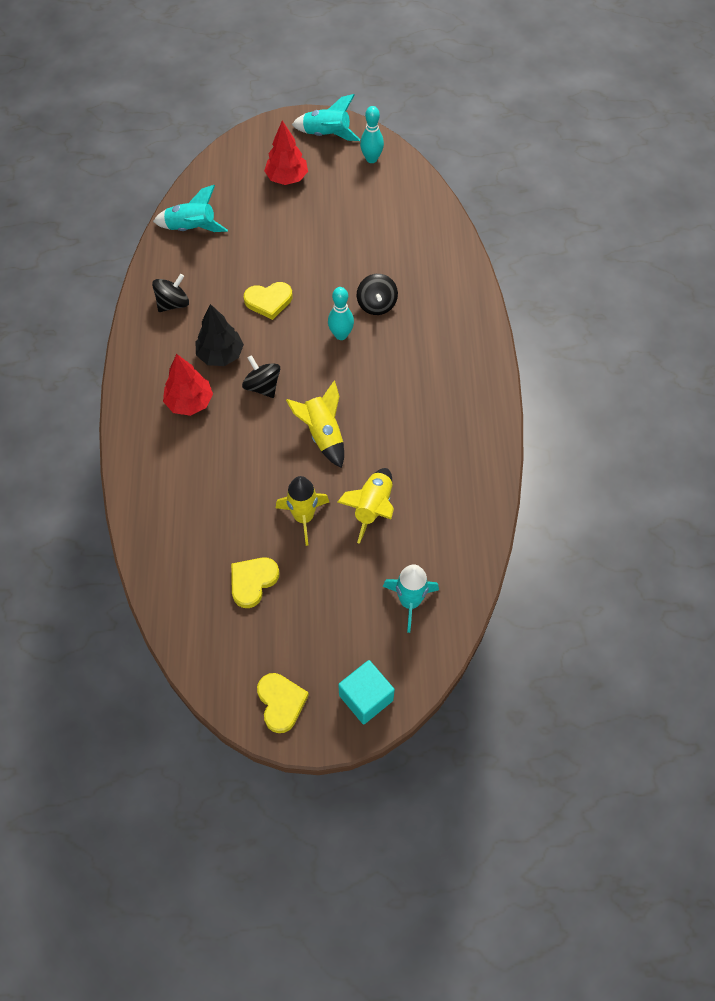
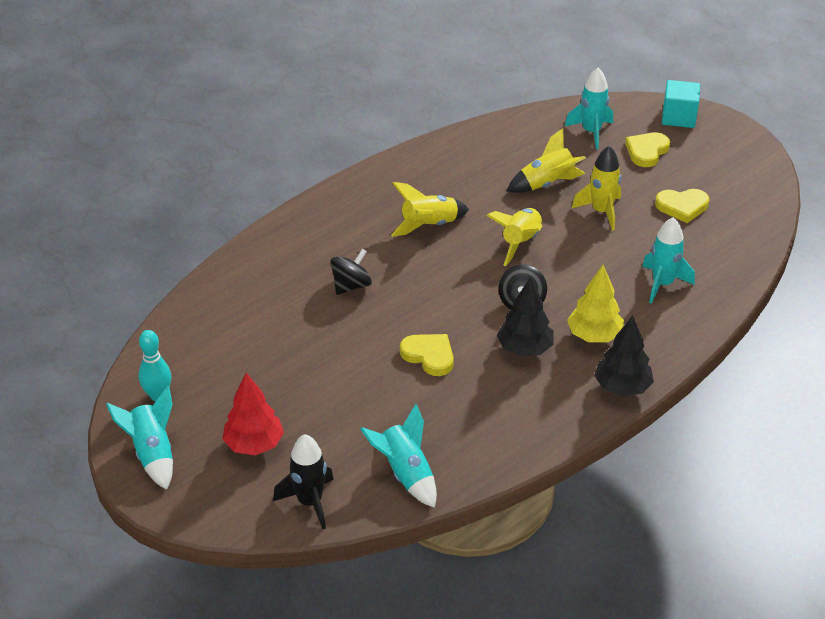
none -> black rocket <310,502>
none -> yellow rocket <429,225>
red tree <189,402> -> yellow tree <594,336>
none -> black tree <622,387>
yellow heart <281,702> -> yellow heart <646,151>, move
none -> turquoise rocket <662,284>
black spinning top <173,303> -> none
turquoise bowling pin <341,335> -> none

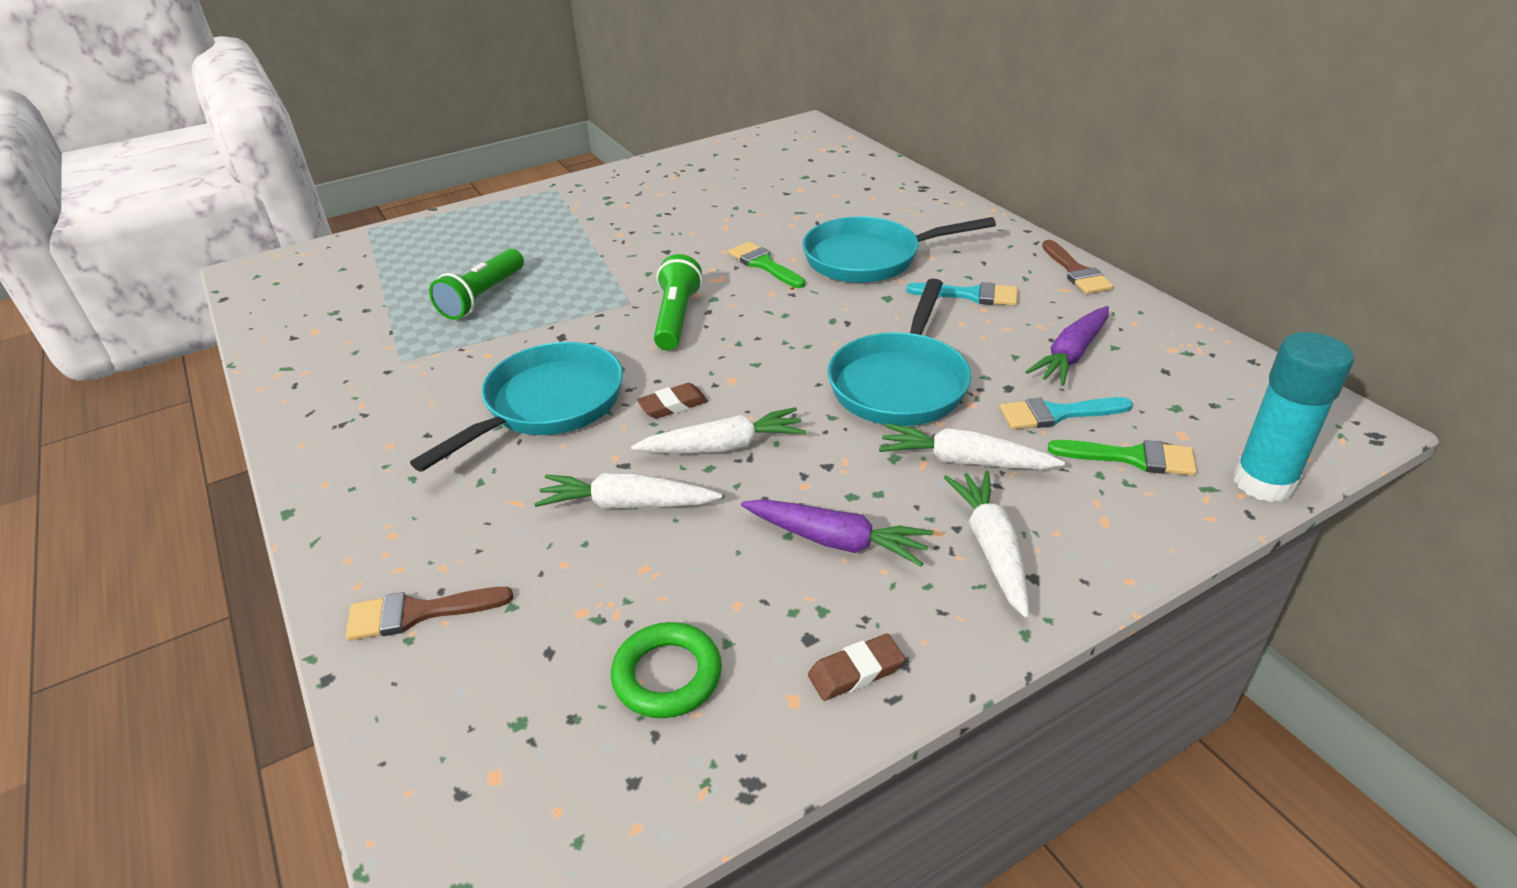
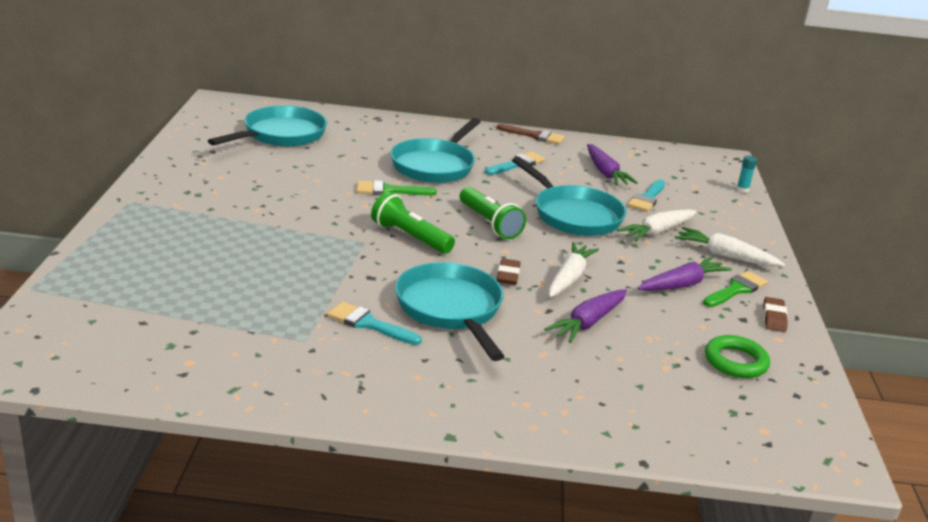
none -> turquoise pan <280,135>
none -> turquoise brush <368,324>
green flashlight <482,297> -> green flashlight <489,223>, move
white carrot <627,504> -> purple carrot <588,323>
green brush <1132,458> -> green brush <736,289>, move
turquoise glue stick <1263,482> -> turquoise glue stick <742,190>, x0.43
brown brush <418,613> -> none

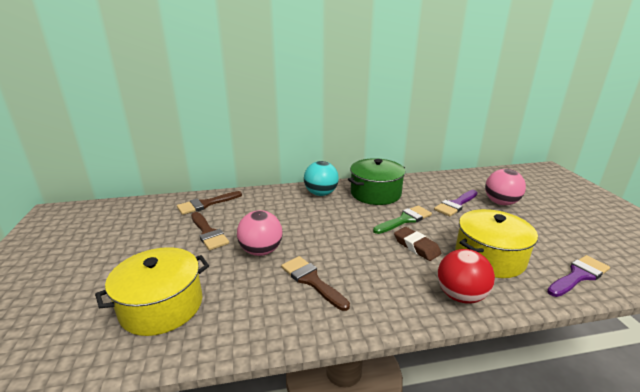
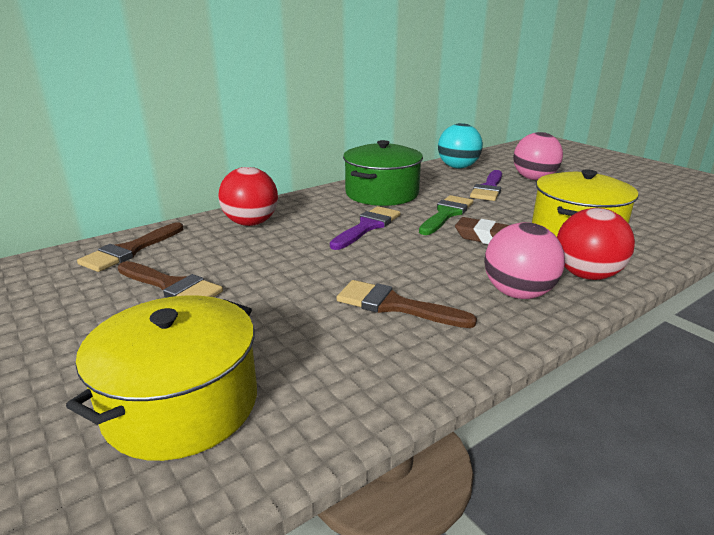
none -> red ball <251,223>
purple brush <578,276> -> purple brush <367,226>, move
turquoise ball <321,193> -> turquoise ball <458,167>, move
pink ball <261,251> -> pink ball <518,293>, move

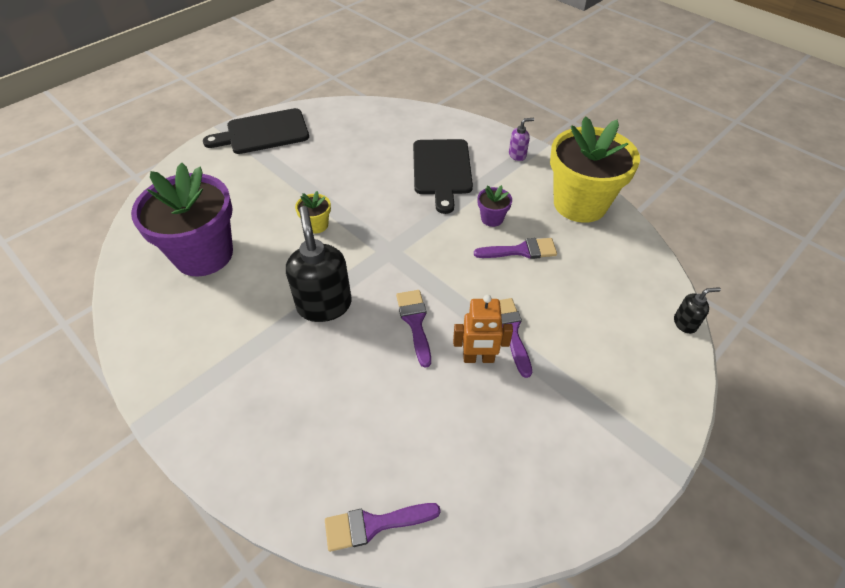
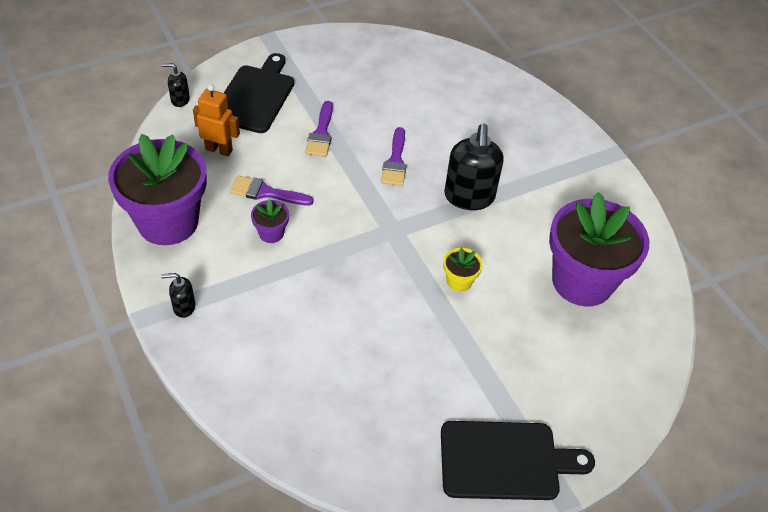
yellow flower pot <580,204> -> purple flower pot <168,222>
purple soap dispenser <517,155> -> black soap dispenser <184,307>
orange robot <478,358> -> orange robot <219,150>, move
black cutting board <442,170> -> black cutting board <255,96>, move
purple brush <374,525> -> none

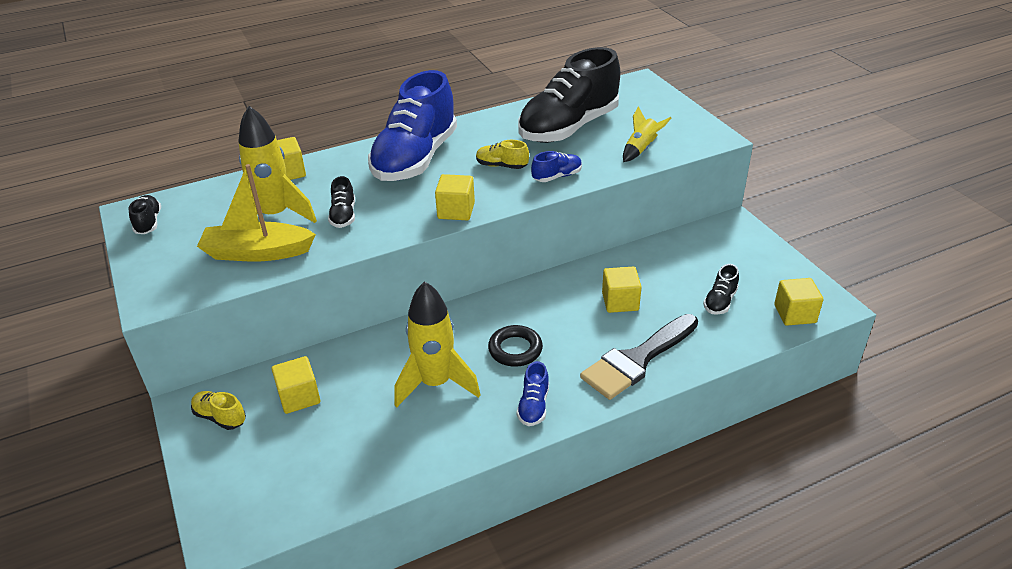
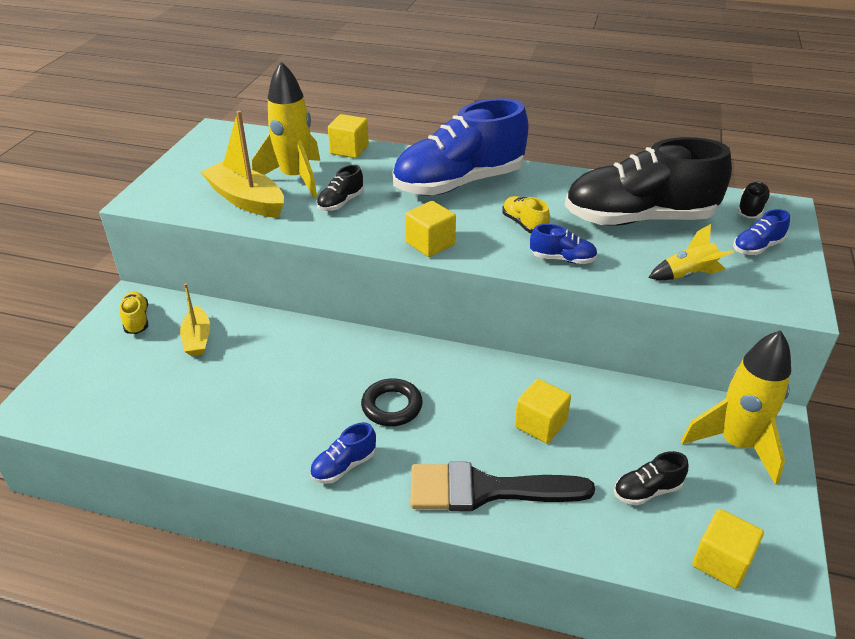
yellow cube <299,397> -> yellow boat <197,338>
yellow rocket <436,383> -> yellow rocket <736,444>, move
none -> blue shoe <757,247>
black shoe <148,223> -> black shoe <751,209>, move

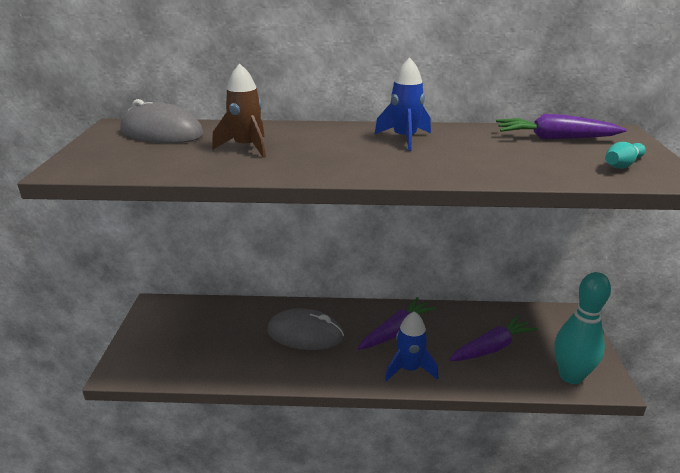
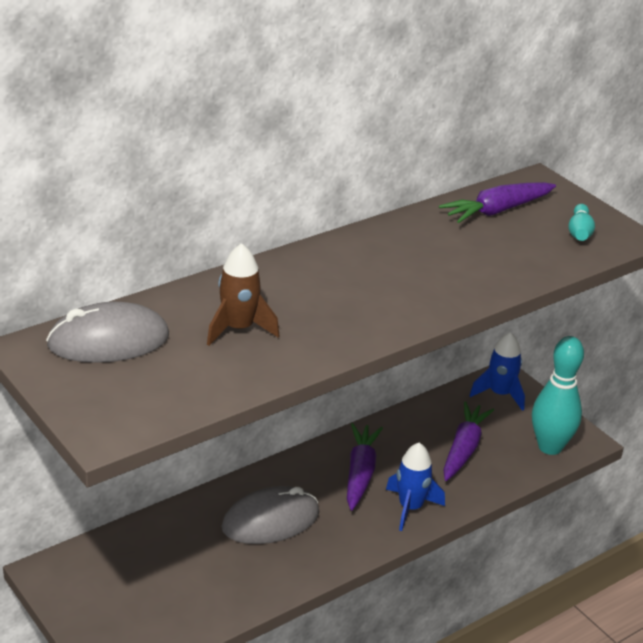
blue rocket <404,139> -> blue rocket <500,394>, move

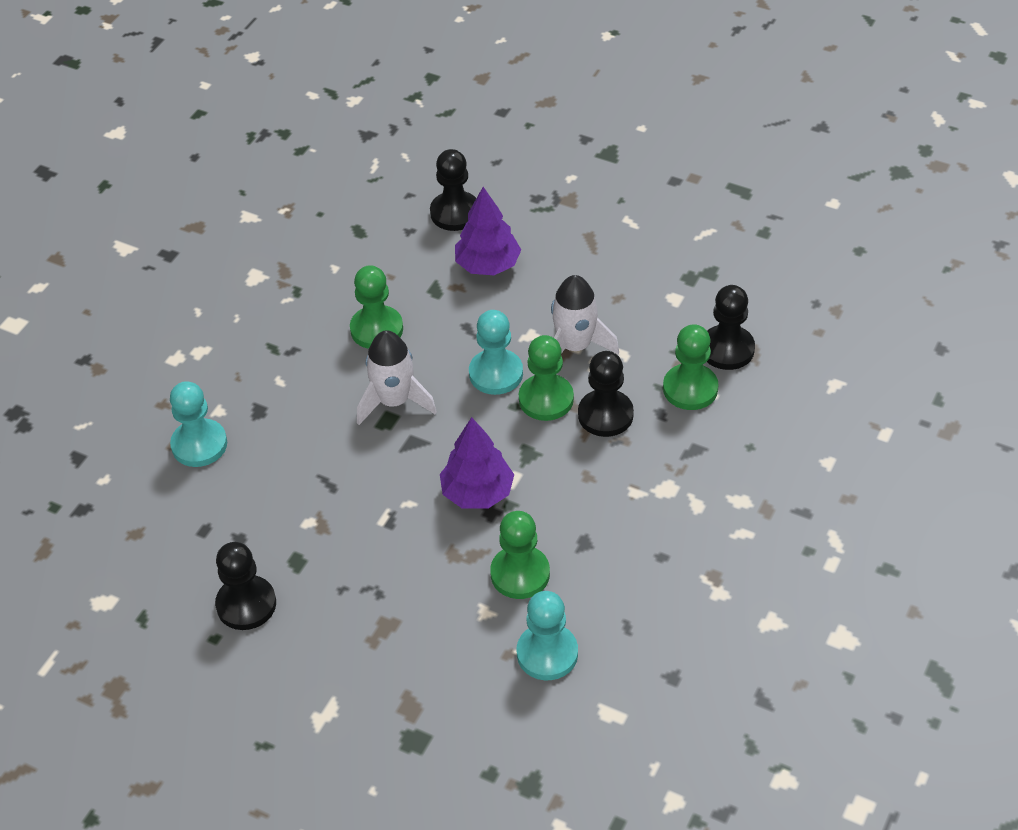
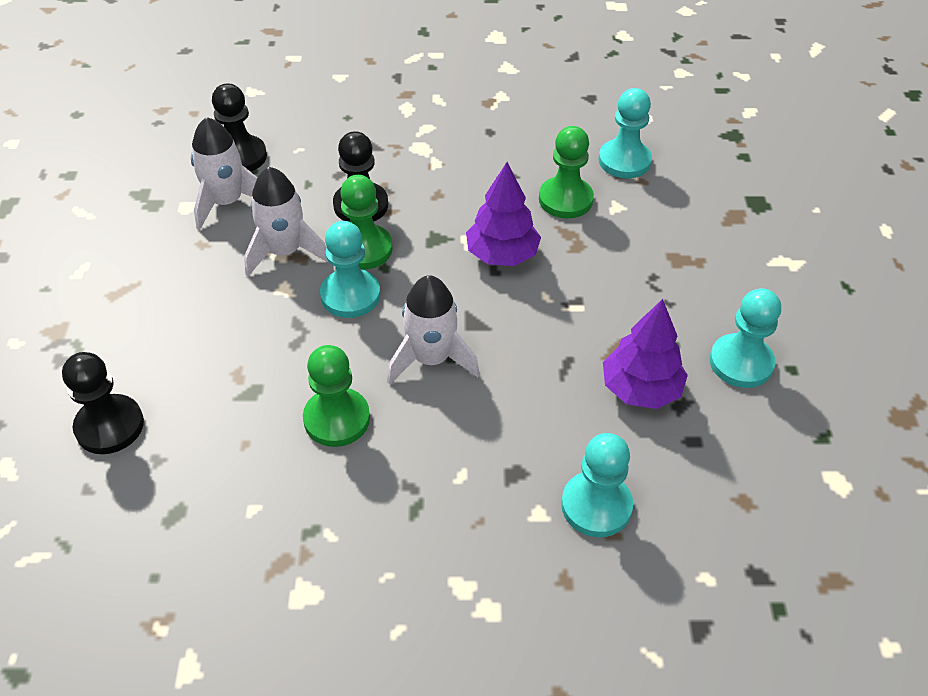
none -> white rocket <226,202>
purple tree <488,265> -> purple tree <640,389>, move
black pawn <246,604> -> turquoise pawn <741,363>
green pawn <690,389> -> none

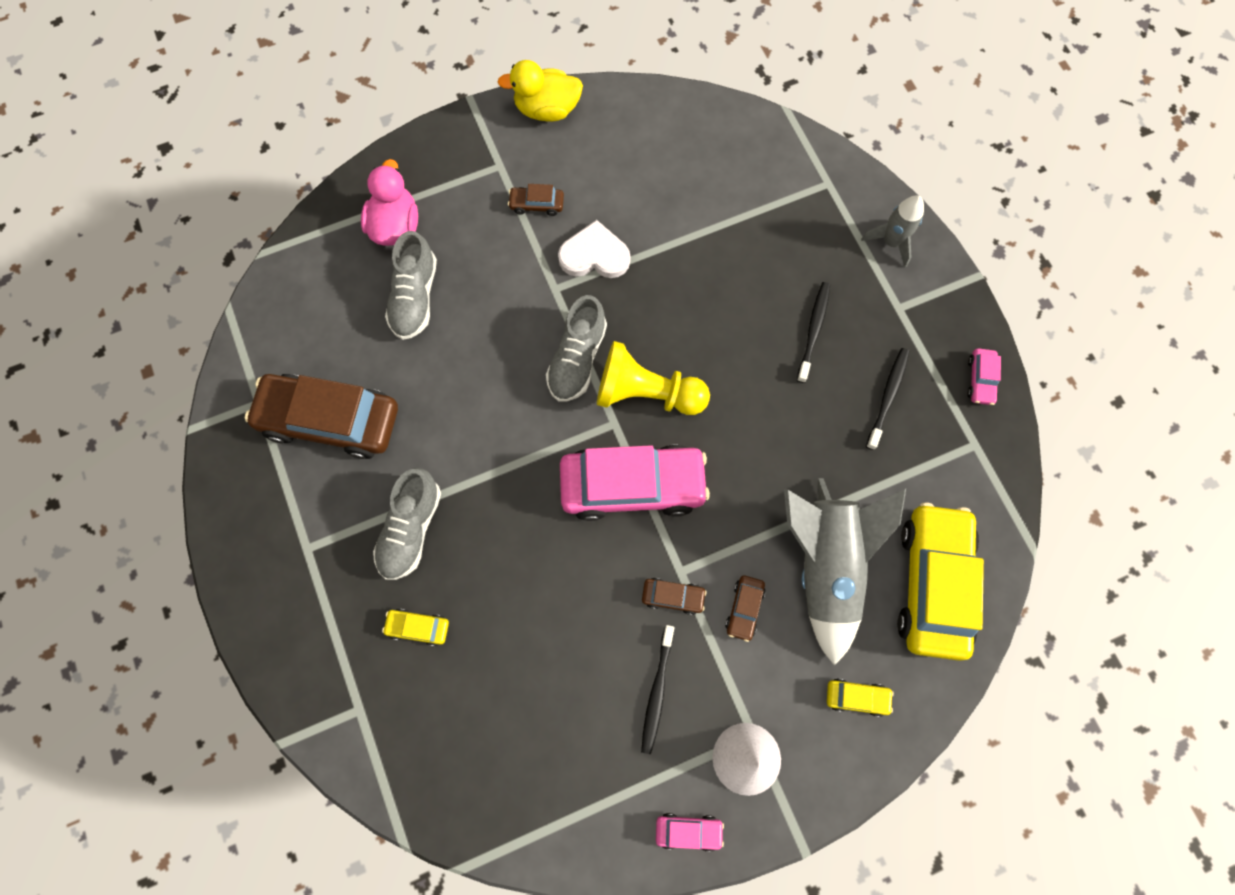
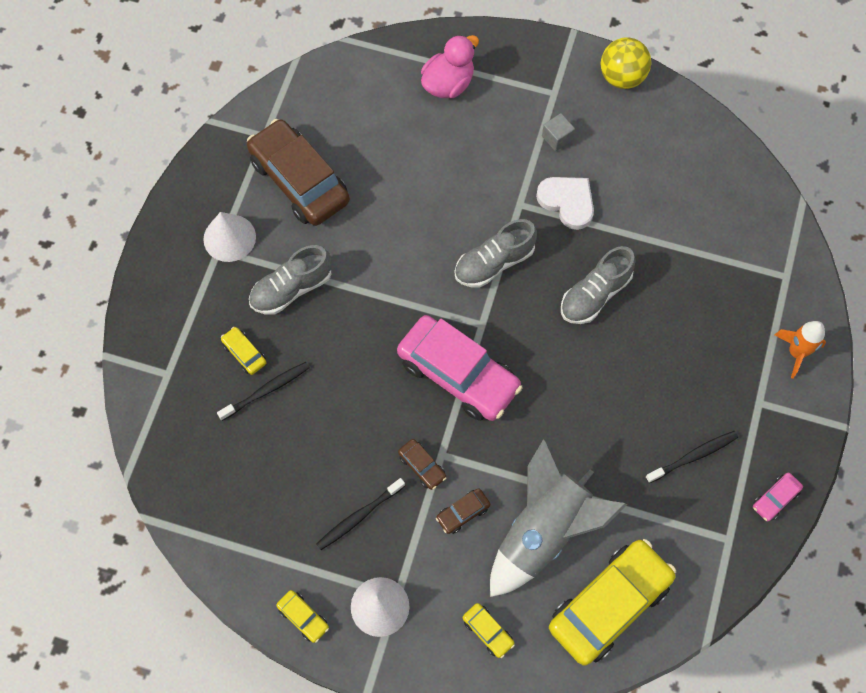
none -> white cone <229,238>
black toothbrush <813,330> -> black toothbrush <267,390>, move
pink car <688,831> -> yellow car <303,617>
brown car <536,204> -> grey cube <557,138>
grey shoe <415,297> -> grey shoe <595,294>, move
yellow duck <547,109> -> yellow ball <622,77>
grey rocket <891,242> -> orange rocket <796,352>
yellow pawn <646,393> -> none

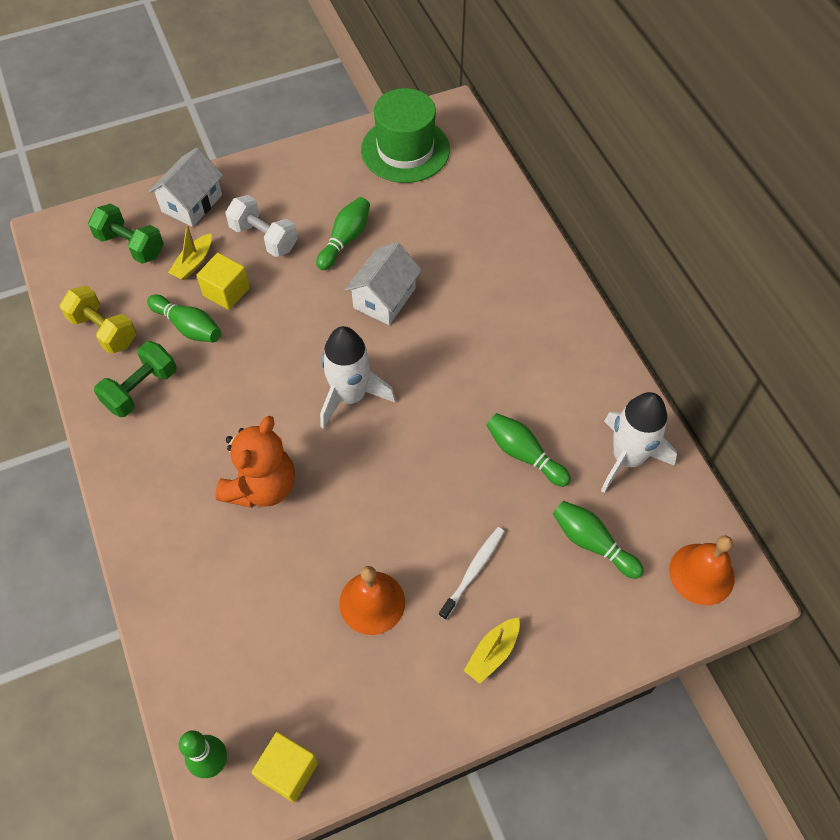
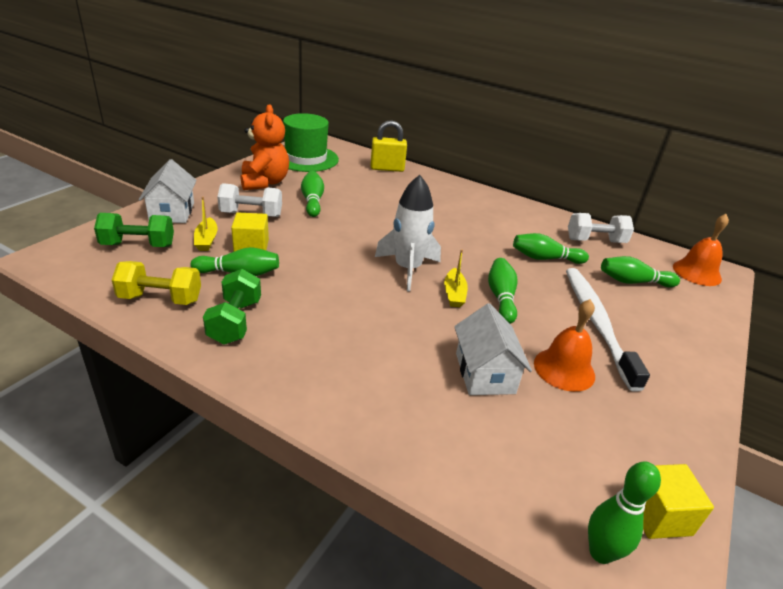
orange teddy bear <262,486> -> orange teddy bear <264,182>, move
none -> yellow padlock <387,168>
yellow boat <492,653> -> yellow boat <454,294>, move
white house <384,298> -> white house <485,373>, move
none -> green bowling pin <501,298>
white toothbrush <473,570> -> white toothbrush <596,322>, x1.95
white rocket <627,458> -> white dumbbell <595,241>

